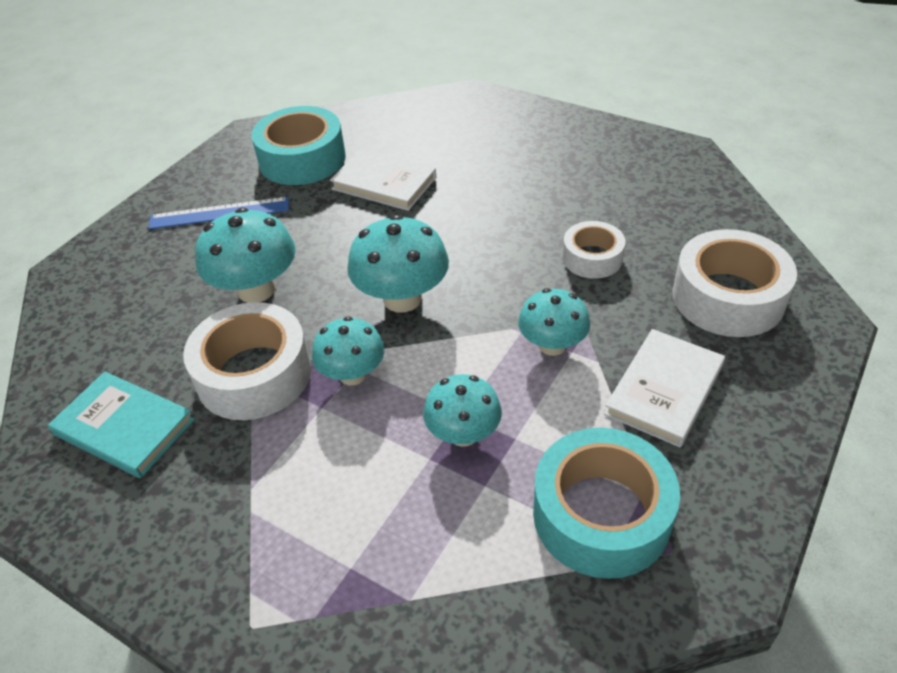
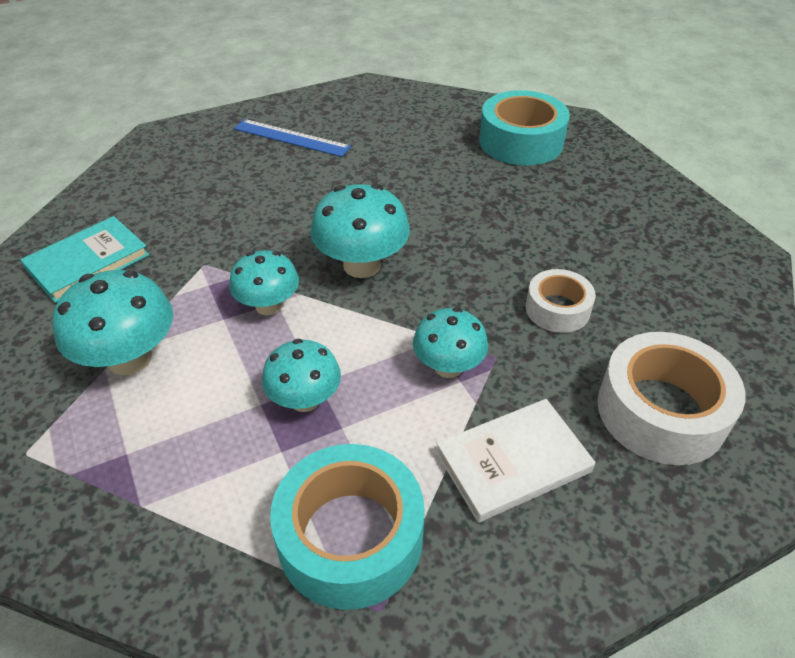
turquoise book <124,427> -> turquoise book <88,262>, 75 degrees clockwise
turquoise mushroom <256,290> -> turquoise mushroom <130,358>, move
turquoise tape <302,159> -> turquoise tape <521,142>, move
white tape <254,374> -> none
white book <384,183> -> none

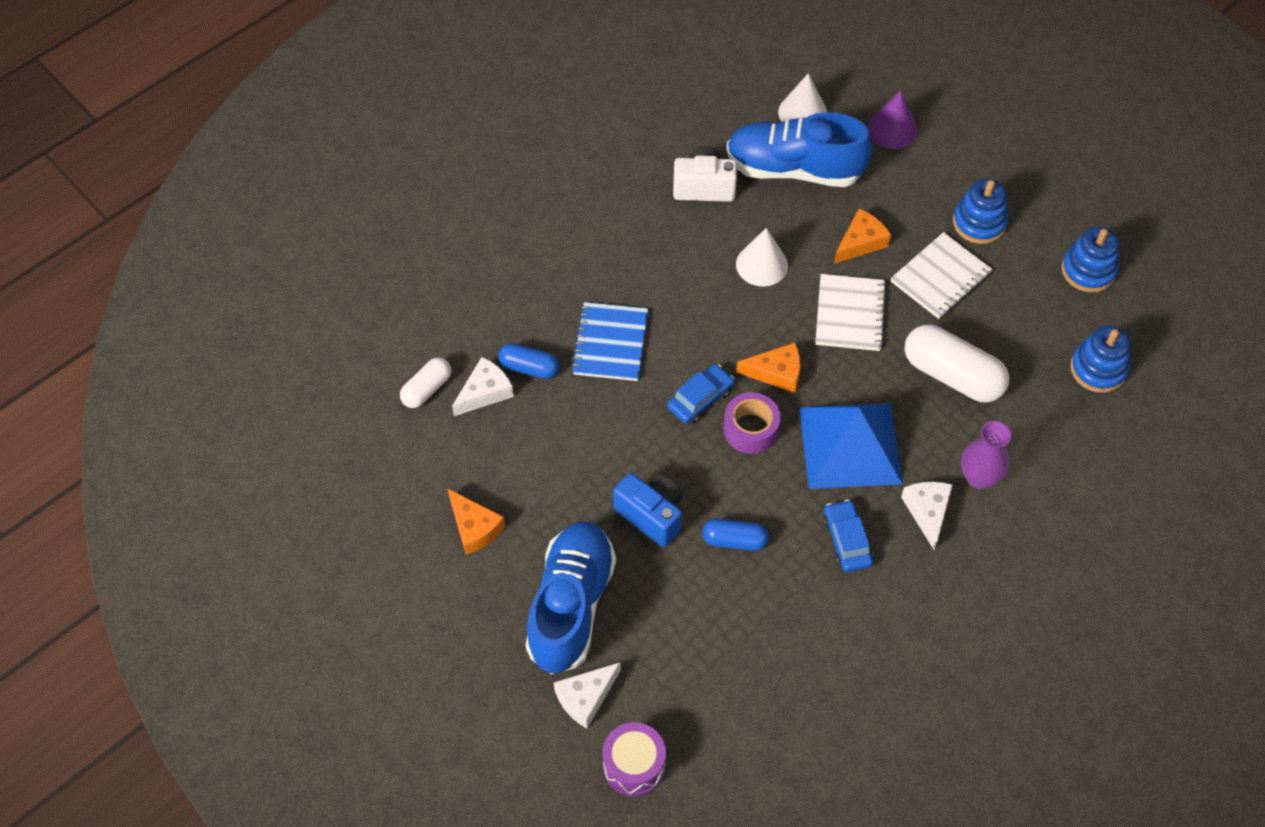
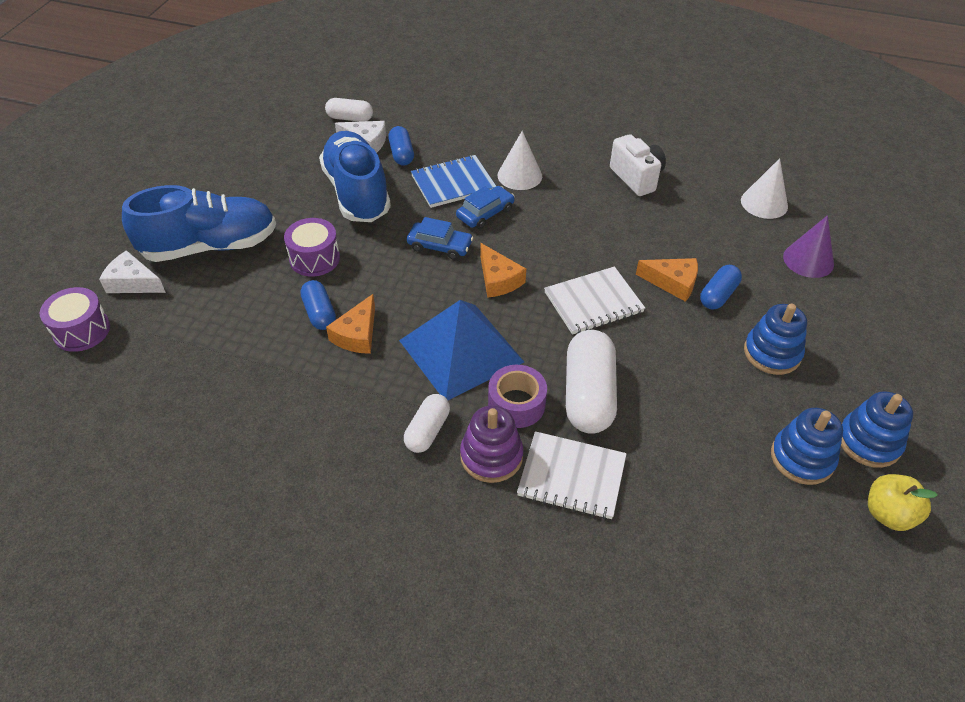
blue camera <651,515> -> purple drum <314,258>
blue shoe <794,169> -> blue shoe <357,193>, move
orange cheese <474,527> -> orange cheese <357,334>, move
white cheese <927,512> -> white capsule <427,431>
blue car <847,540> -> blue car <485,213>, move
purple vase <979,477> -> purple stacking toy <491,456>
purple tape <751,429> -> purple tape <516,404>, move
white cone <762,264> -> white cone <519,175>, move
white notebook <940,277> -> white notebook <572,476>, move
none -> blue capsule <718,295>
blue stacking toy <1098,369> -> blue stacking toy <869,442>, move
none -> yellow apple <888,514>

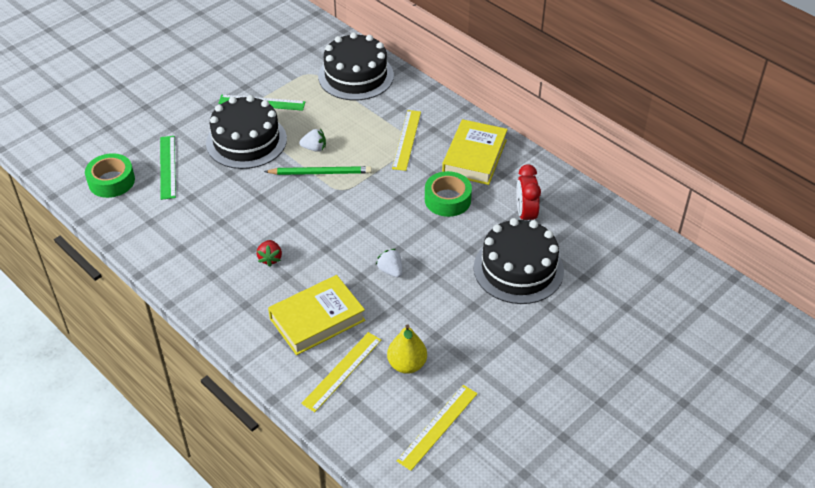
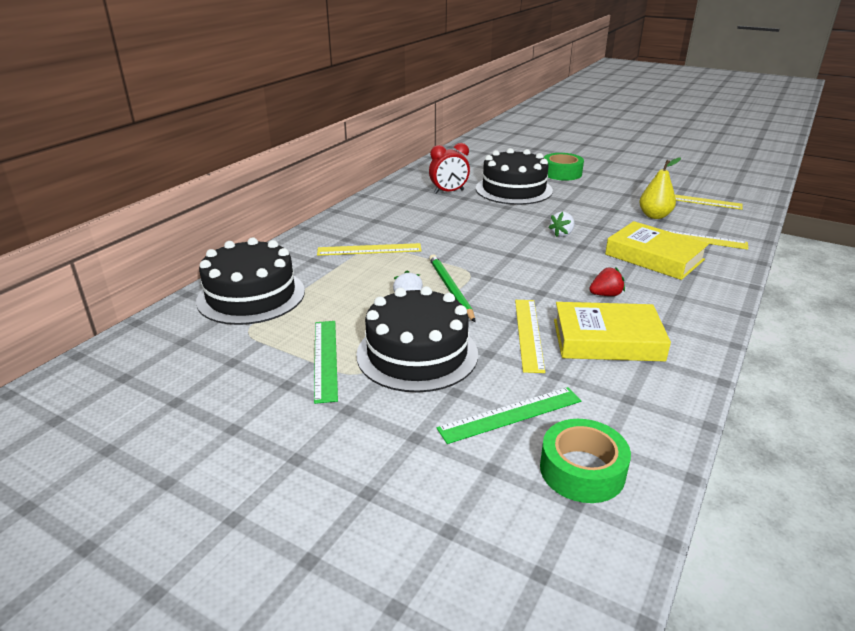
none -> yellow ruler <528,334>
green tape <447,200> -> green tape <562,173>, move
yellow book <474,157> -> yellow book <607,340>, move

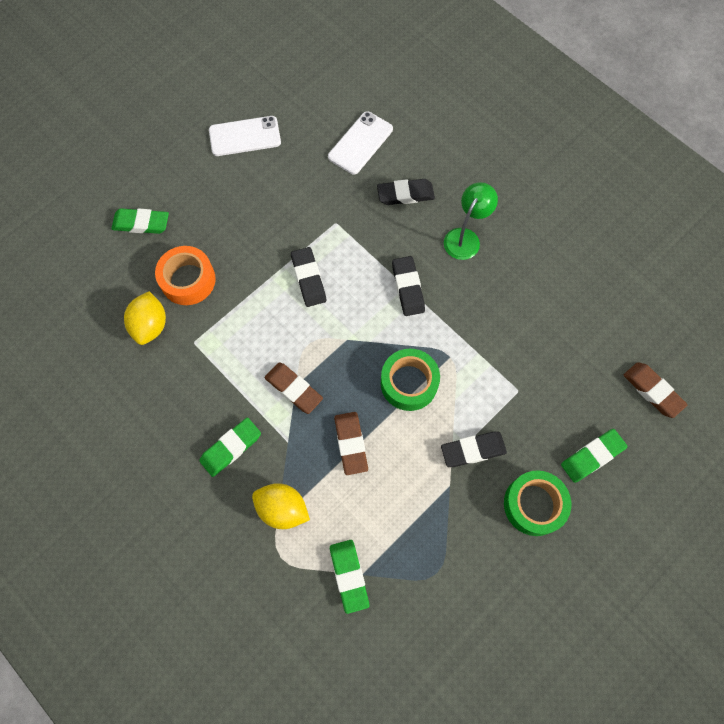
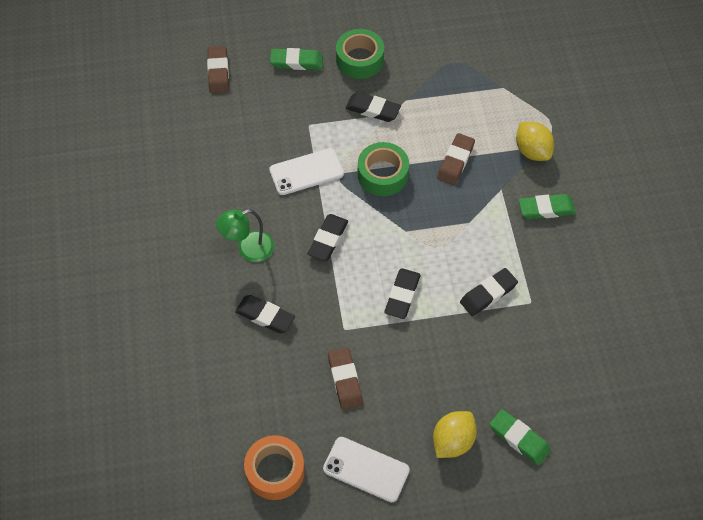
orange tape <188,280> -> orange tape <275,471>, move
white phone <360,143> -> white phone <306,172>, move
brown eraser <293,389> -> brown eraser <345,380>, move
yellow lemon <150,325> -> yellow lemon <452,441>, move
none -> black eraser <488,294>
green eraser <349,576> -> none

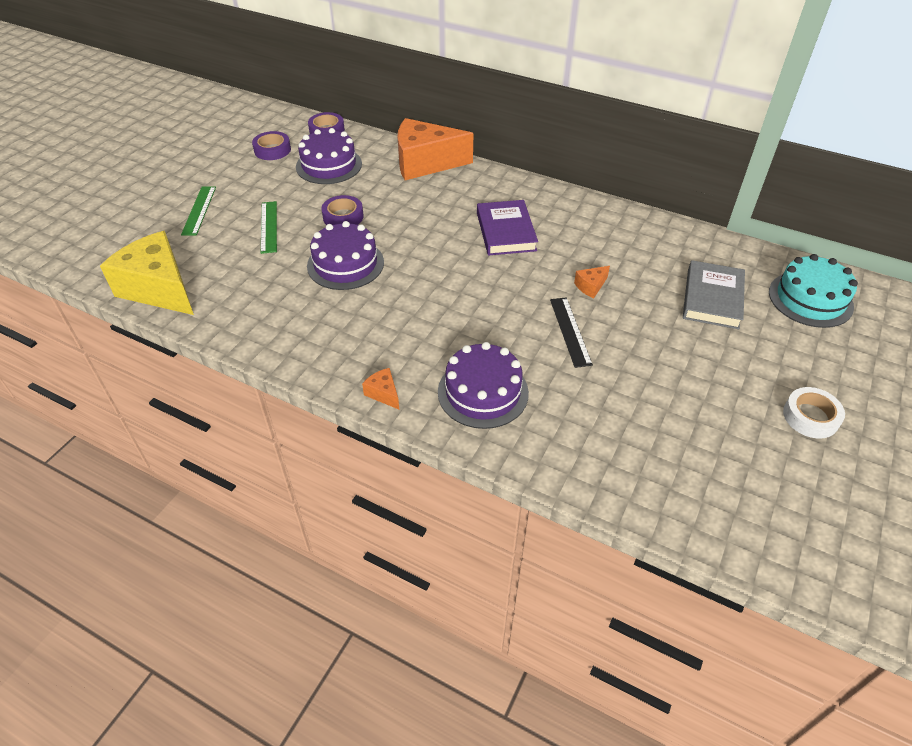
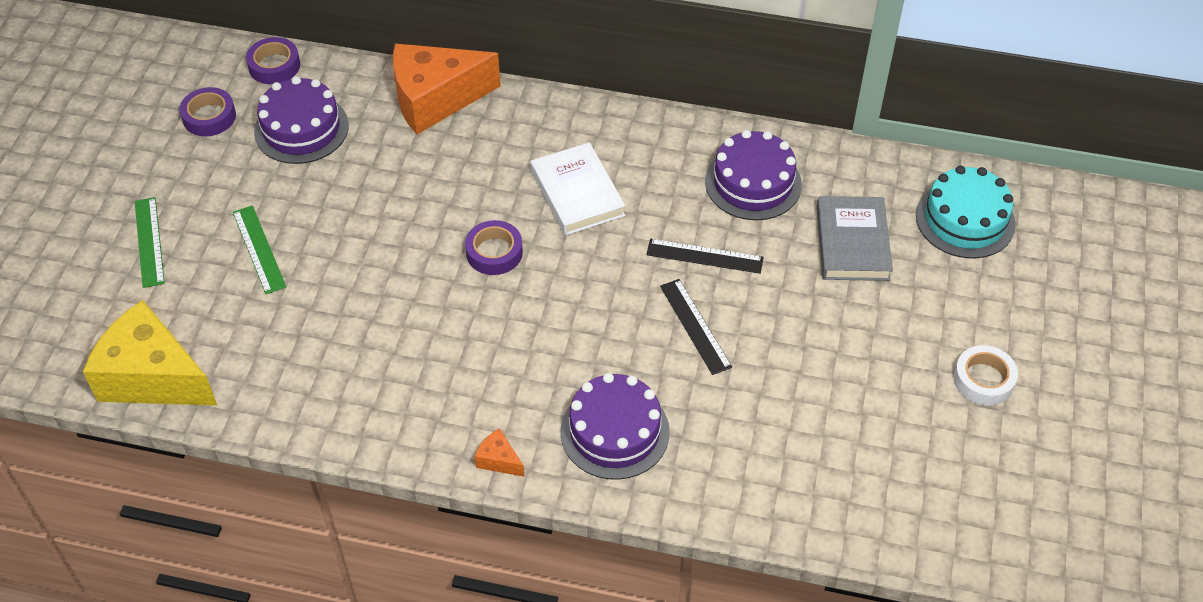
purple tape <343,217> -> purple tape <494,252>, move
purple book <506,231> -> white book <577,193>
orange cheese <591,286> -> black ruler <704,256>
purple cake <345,264> -> purple cake <753,183>, move

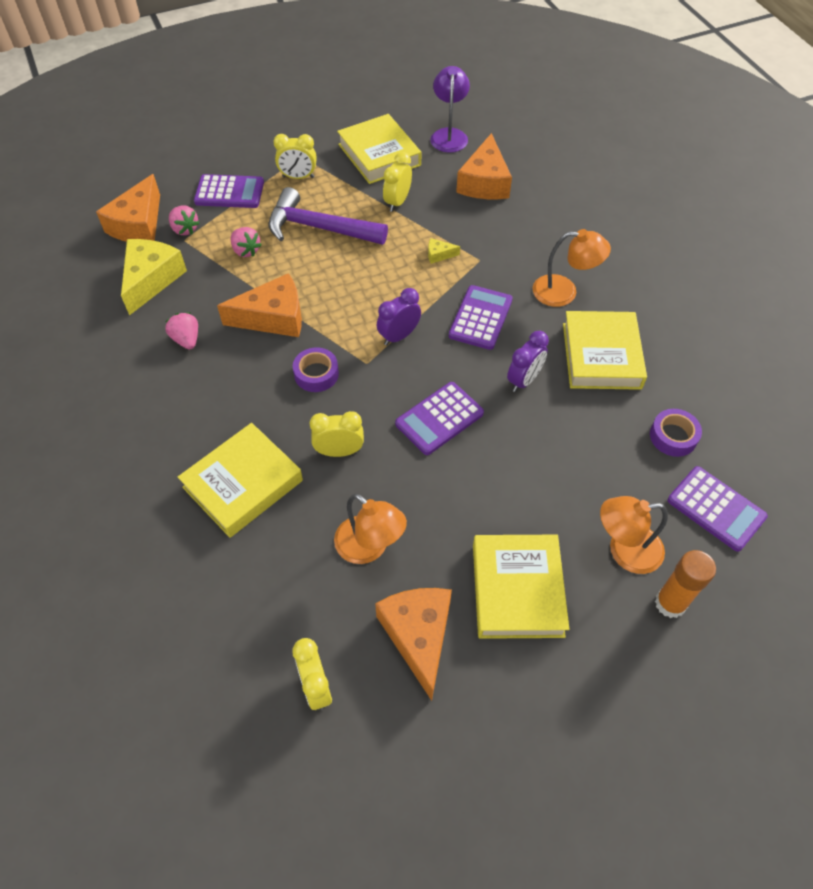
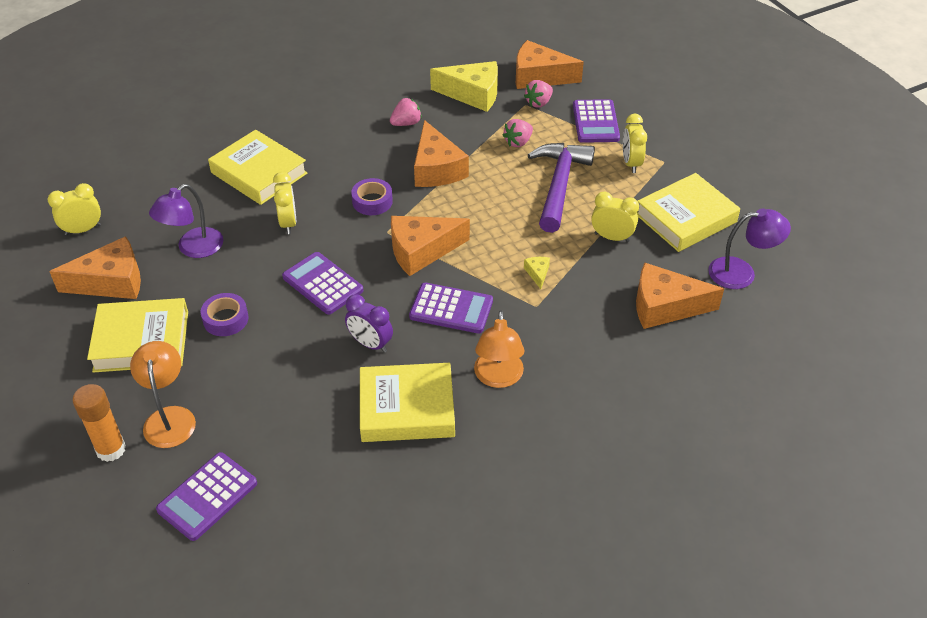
orange lamp <369,547> -> purple lamp <193,248>
purple tape <673,436> -> purple tape <225,319>, move
purple clock <399,336> -> orange cheese <421,251>

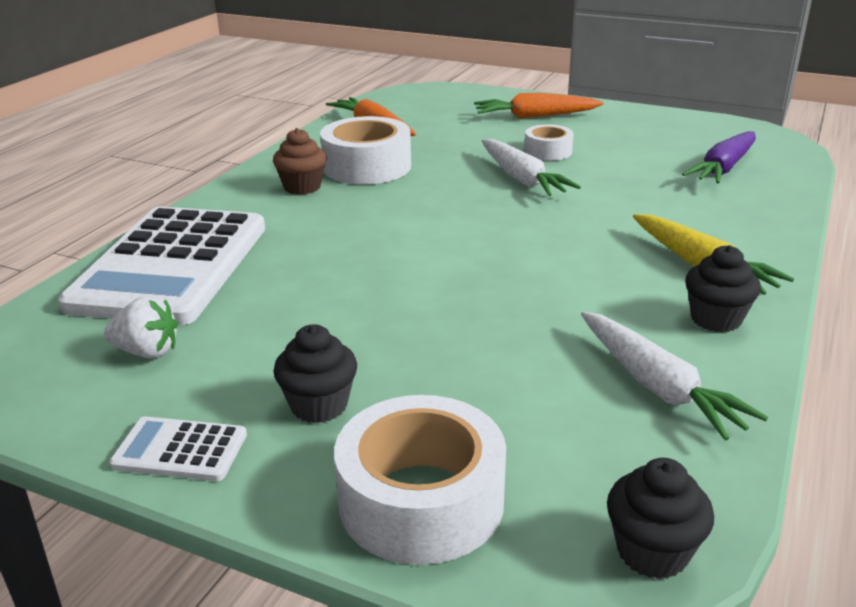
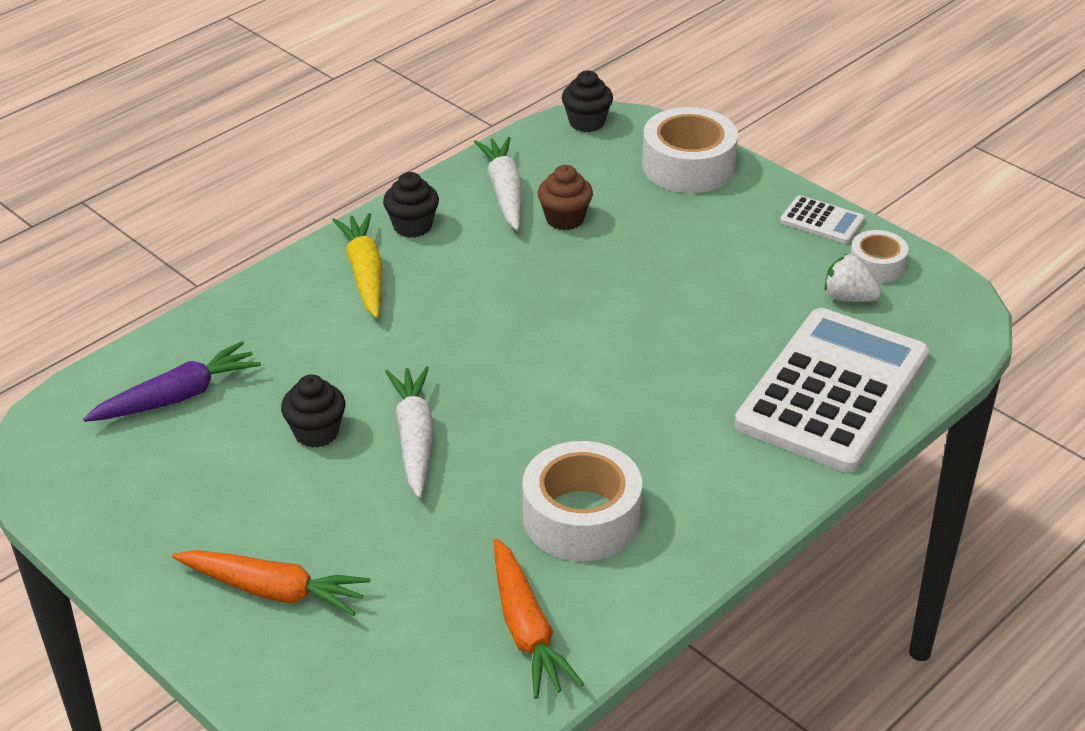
black cupcake <319,405> -> black cupcake <316,432>, move
brown cupcake <302,187> -> brown cupcake <565,219>, move
white tape <548,151> -> white tape <877,265>, move

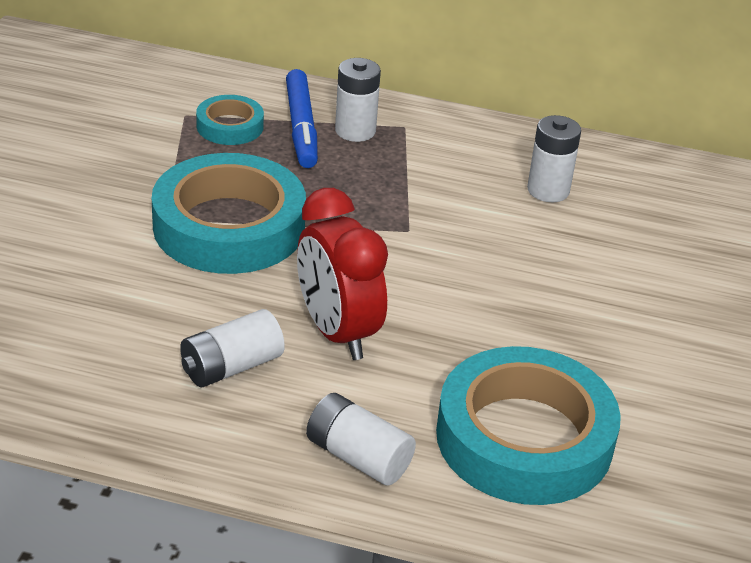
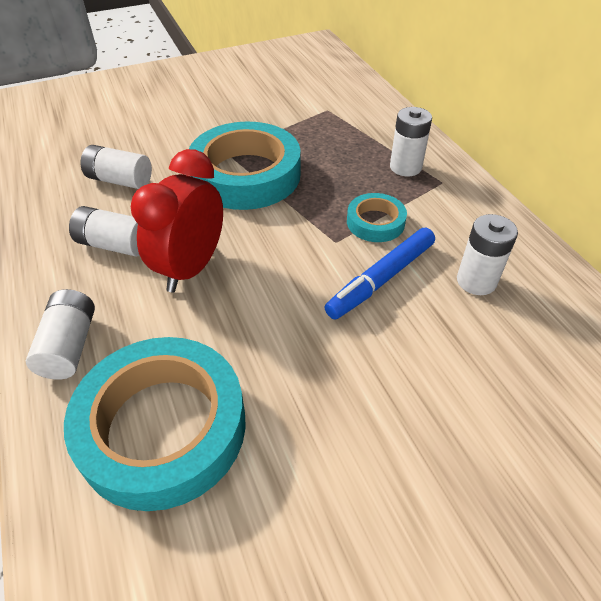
none -> white battery <120,180>
blue marker <301,127> -> blue marker <381,279>, move
turquoise tape <230,126> -> turquoise tape <375,222>, move

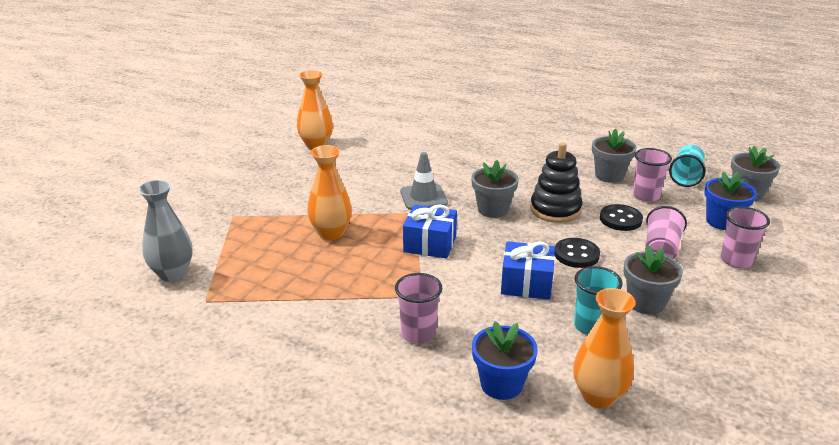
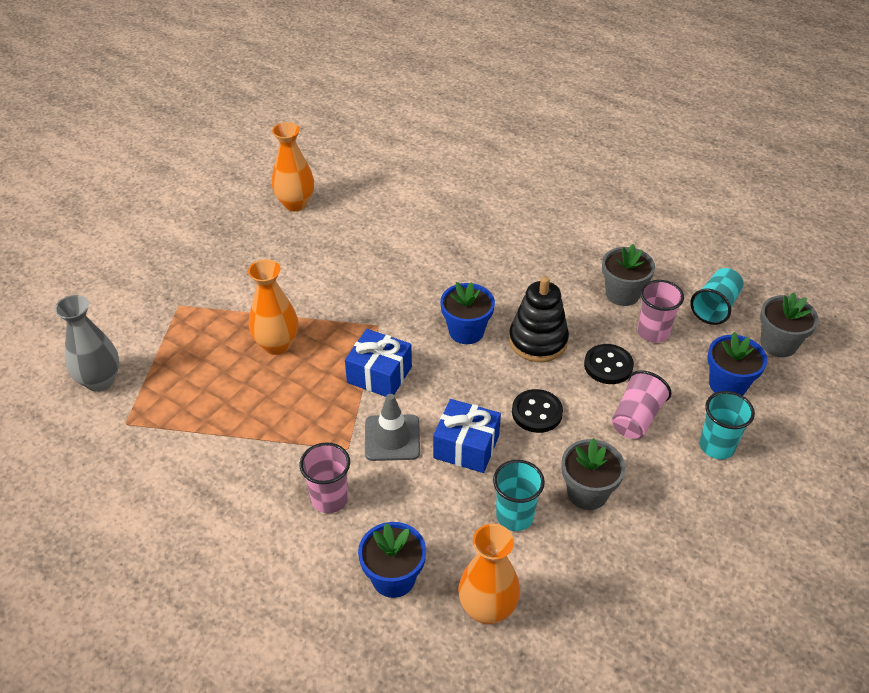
grey traffic cone <423,197> -> grey traffic cone <392,438>, move
grey flower pot <493,209> -> blue flower pot <466,331>
pink cup <736,260> -> turquoise cup <717,446>

